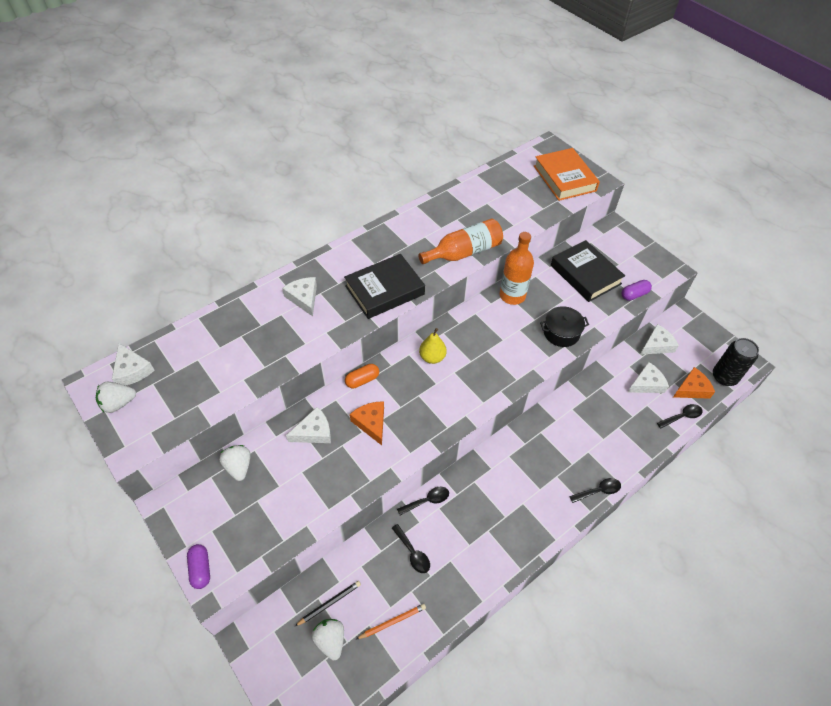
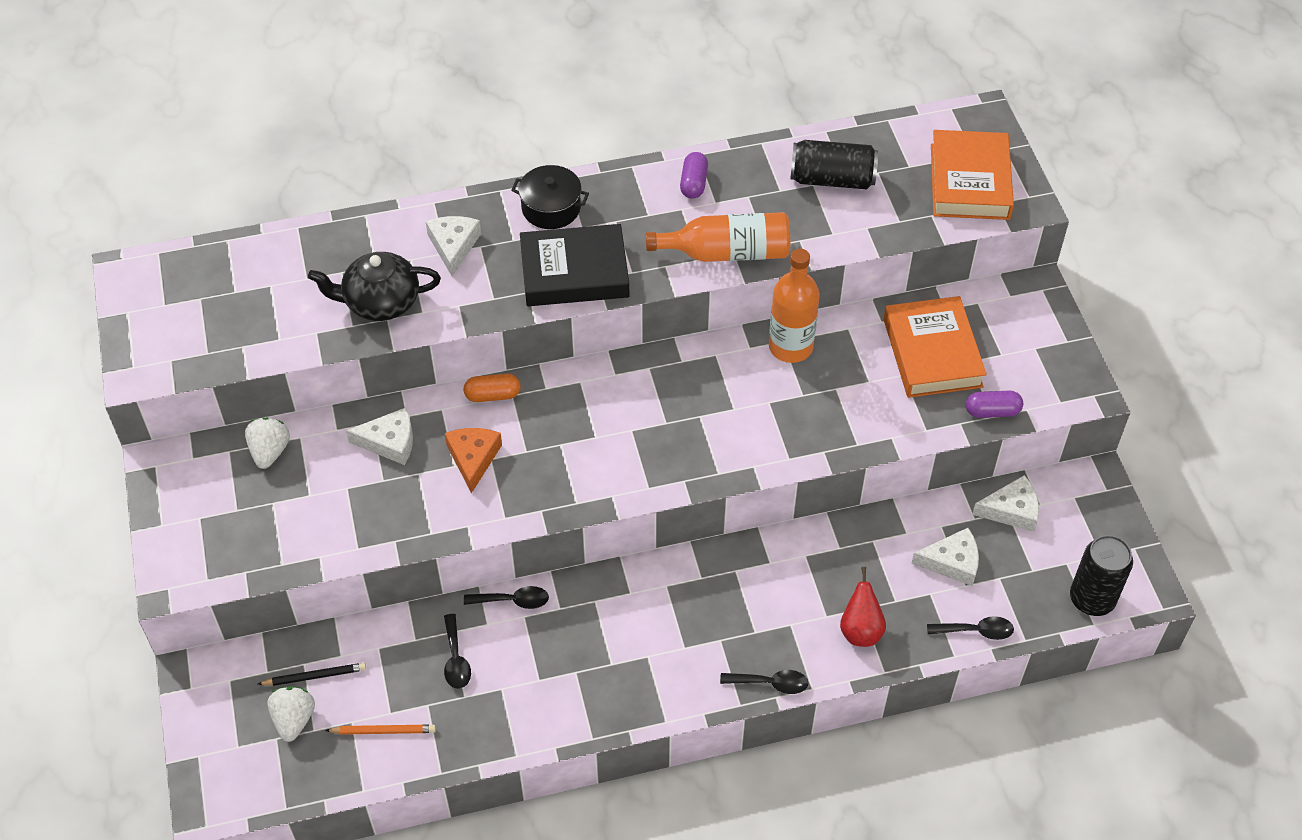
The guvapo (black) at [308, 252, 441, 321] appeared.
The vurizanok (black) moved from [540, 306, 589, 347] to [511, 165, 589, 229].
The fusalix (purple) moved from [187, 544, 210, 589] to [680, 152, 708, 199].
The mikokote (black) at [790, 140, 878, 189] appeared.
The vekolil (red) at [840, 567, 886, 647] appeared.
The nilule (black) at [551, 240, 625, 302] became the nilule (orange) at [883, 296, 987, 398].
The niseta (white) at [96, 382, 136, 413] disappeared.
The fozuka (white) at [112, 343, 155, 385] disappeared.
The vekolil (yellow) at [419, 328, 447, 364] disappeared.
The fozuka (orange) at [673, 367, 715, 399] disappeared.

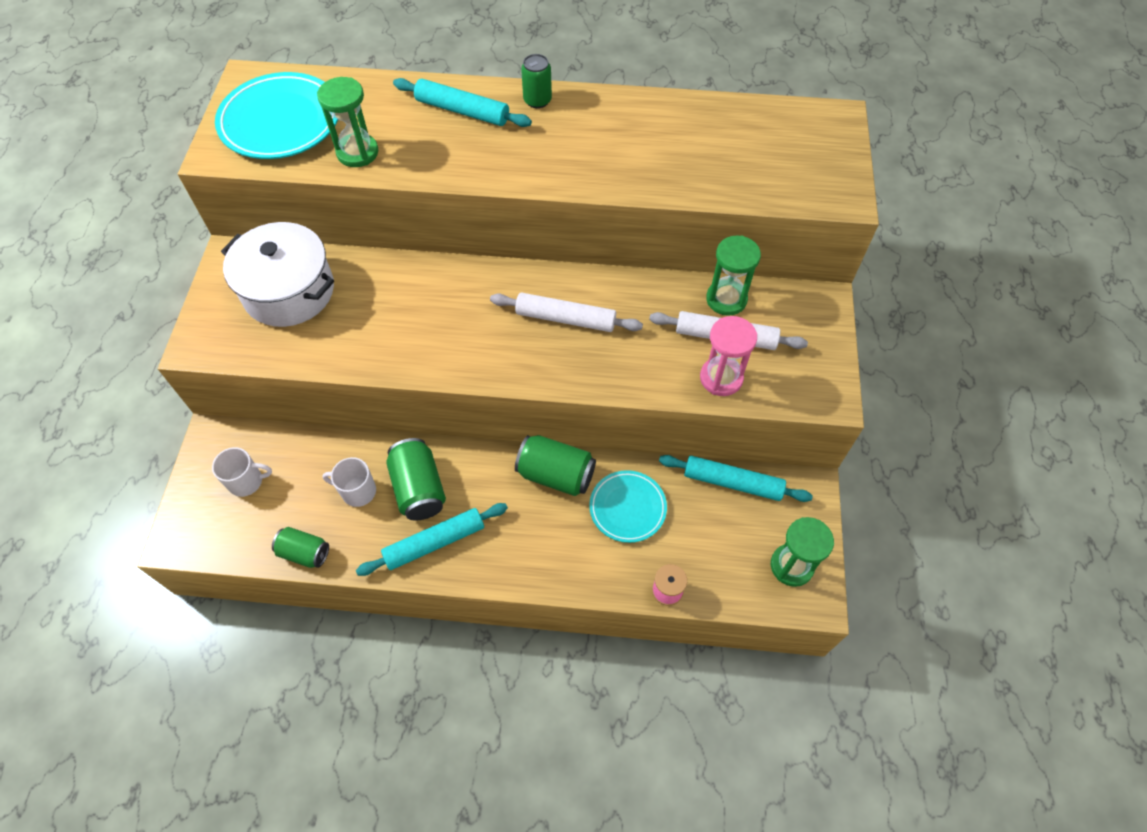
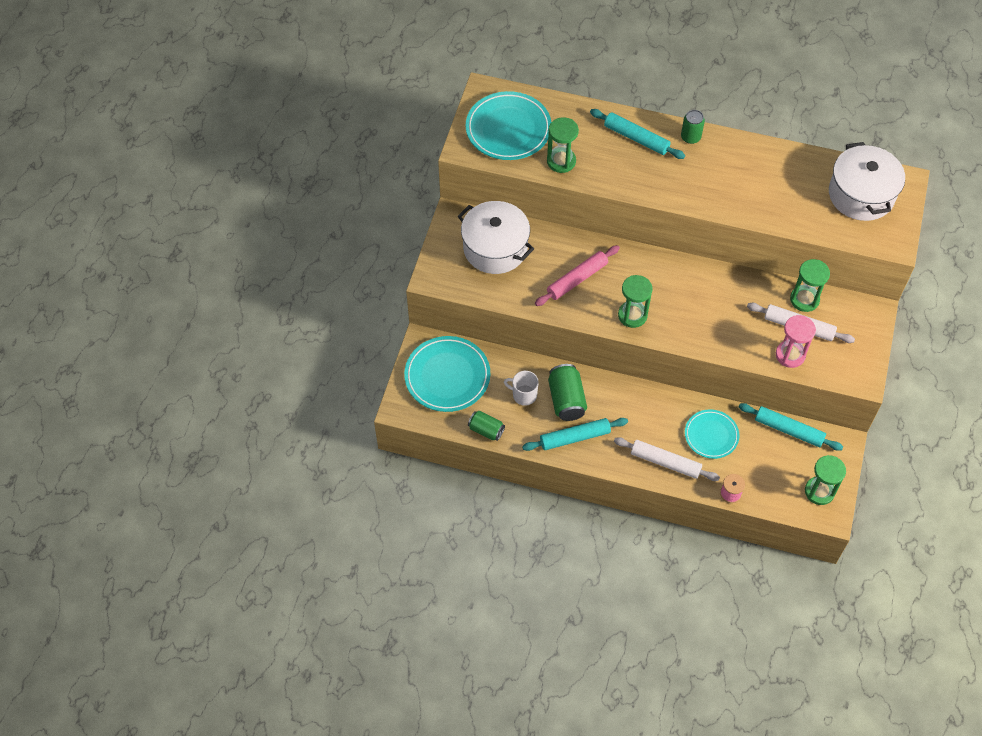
The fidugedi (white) at [212, 447, 272, 497] was replaced by the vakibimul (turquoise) at [404, 336, 490, 412].
The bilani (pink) at [535, 245, 620, 306] appeared.
The bilani (white) moved from [490, 293, 643, 332] to [614, 437, 720, 481].
The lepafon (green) at [618, 275, 652, 328] appeared.
The vurizanok (white) at [829, 142, 905, 221] appeared.
The mikokote (green) at [515, 435, 596, 496] disappeared.

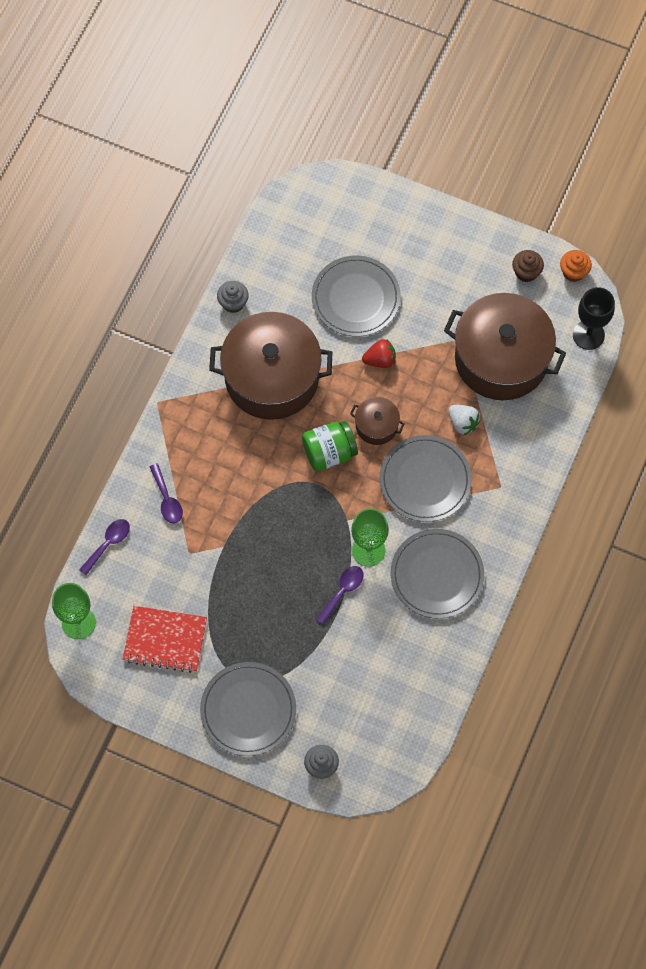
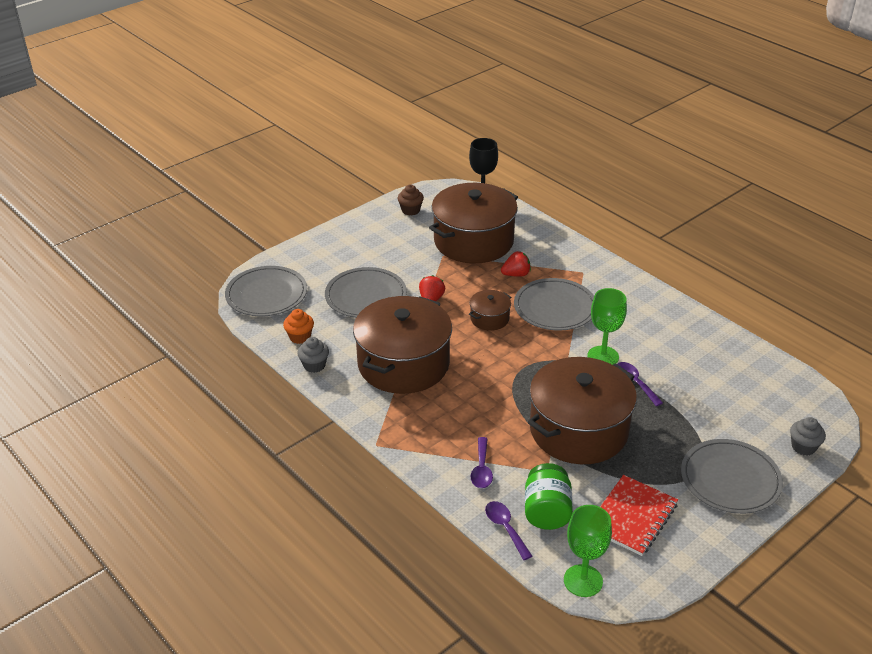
The vakibimul (grey) moved from [391, 529, 484, 619] to [225, 266, 307, 316].
The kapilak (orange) moved from [560, 250, 592, 282] to [283, 309, 314, 344].
The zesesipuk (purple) at [149, 463, 183, 524] turned 90 degrees clockwise.
The niseta (white) at [449, 405, 480, 435] became the niseta (red) at [501, 251, 531, 277].
The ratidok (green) moved from [302, 421, 358, 471] to [525, 463, 573, 530].
The vurizanok (brown) at [528, 357, 637, 464] appeared.

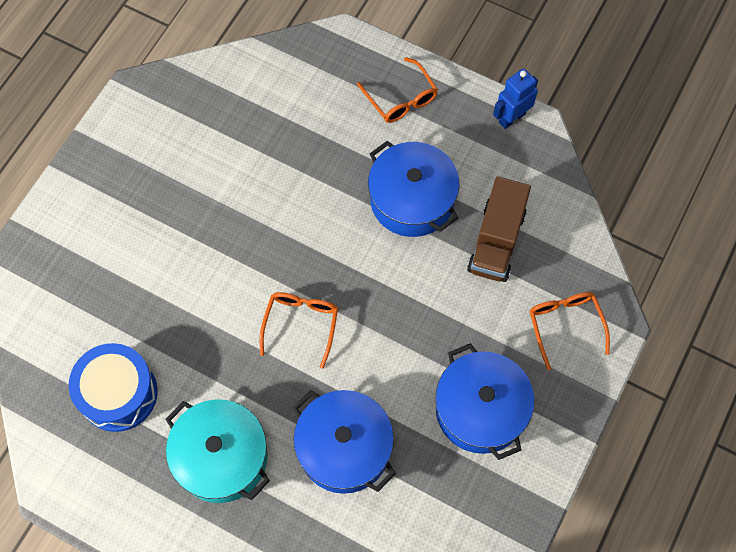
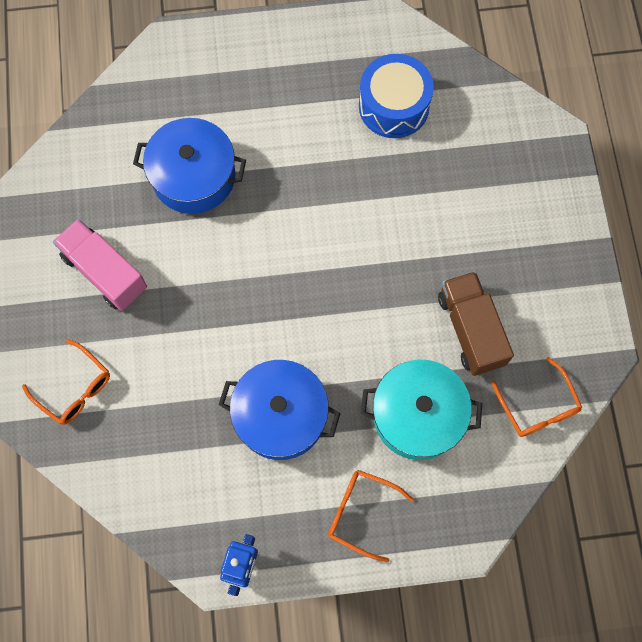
The vurizanok (blue) at [435, 343, 534, 460] was replaced by the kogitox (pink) at [53, 219, 147, 311].
The vurizanok (turquoise) moved from [165, 399, 270, 503] to [361, 360, 482, 460].
The kogitox (brown) moved from [467, 176, 531, 282] to [438, 271, 514, 376].
The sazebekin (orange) moved from [260, 292, 338, 369] to [491, 357, 582, 437].

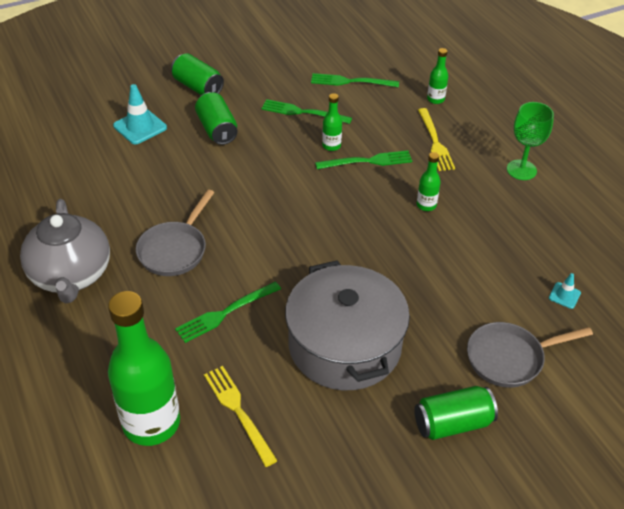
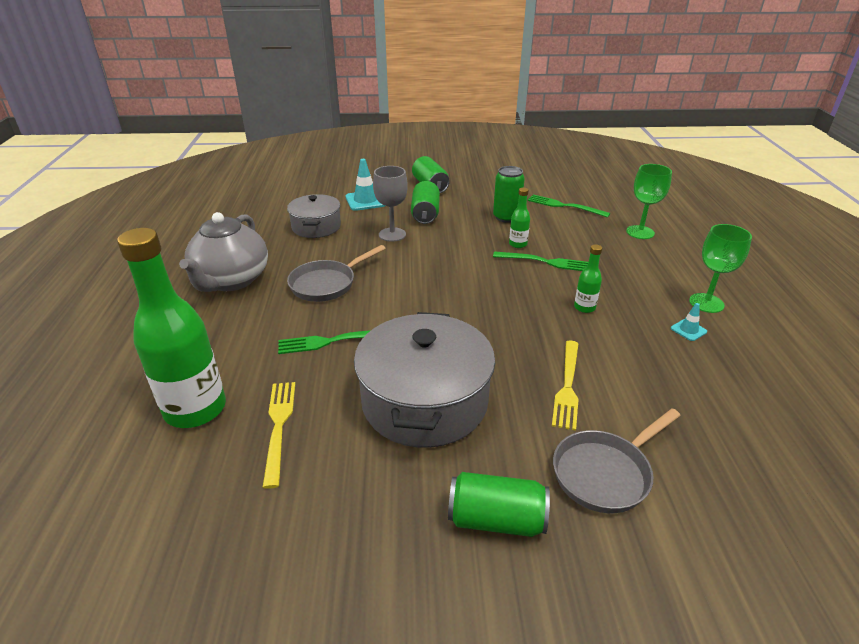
The vurizanok (grey) at [287, 194, 341, 238] appeared.
The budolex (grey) at [373, 166, 408, 242] appeared.
The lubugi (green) at [261, 99, 352, 124] was replaced by the mikokote (green) at [493, 166, 525, 223].
The lubugi (yellow) moved from [418, 108, 455, 171] to [552, 341, 579, 431].
The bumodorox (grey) at [467, 322, 593, 388] turned 45 degrees counterclockwise.
The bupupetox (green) at [427, 48, 448, 104] was replaced by the budolex (green) at [626, 164, 672, 239].
The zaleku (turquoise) moved from [549, 273, 581, 309] to [671, 303, 707, 341].

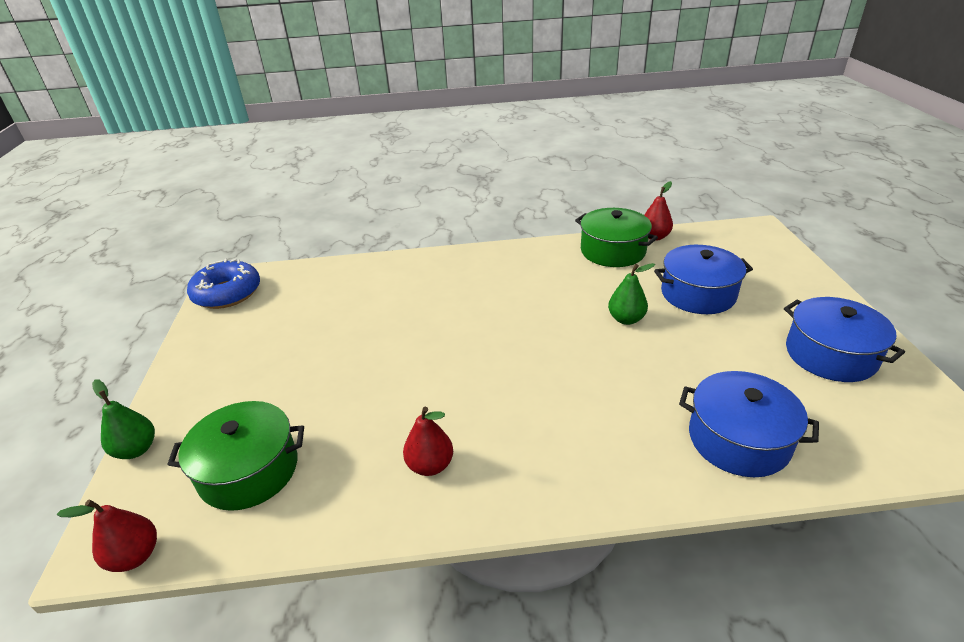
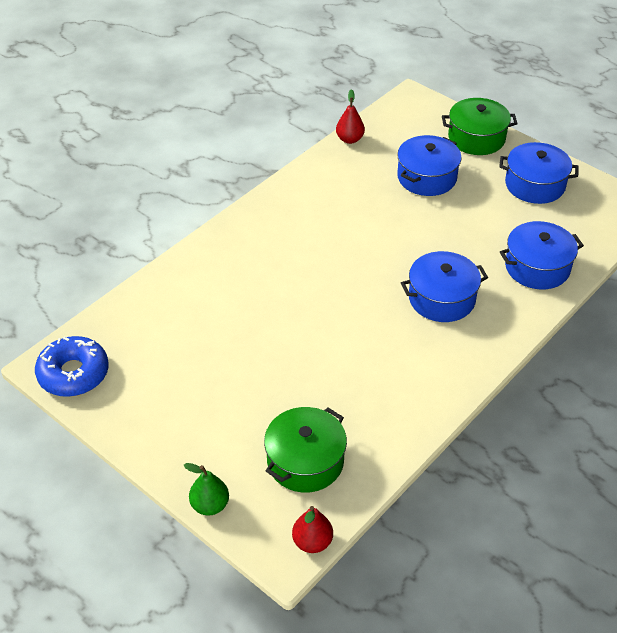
The vurizanok (blue) at [401, 251, 488, 322] appeared.
The vurizanok (green) moved from [575, 208, 658, 267] to [442, 98, 518, 155].
The vekolil (red) at [403, 407, 453, 476] disappeared.
The vekolil (green) at [608, 263, 655, 325] disappeared.

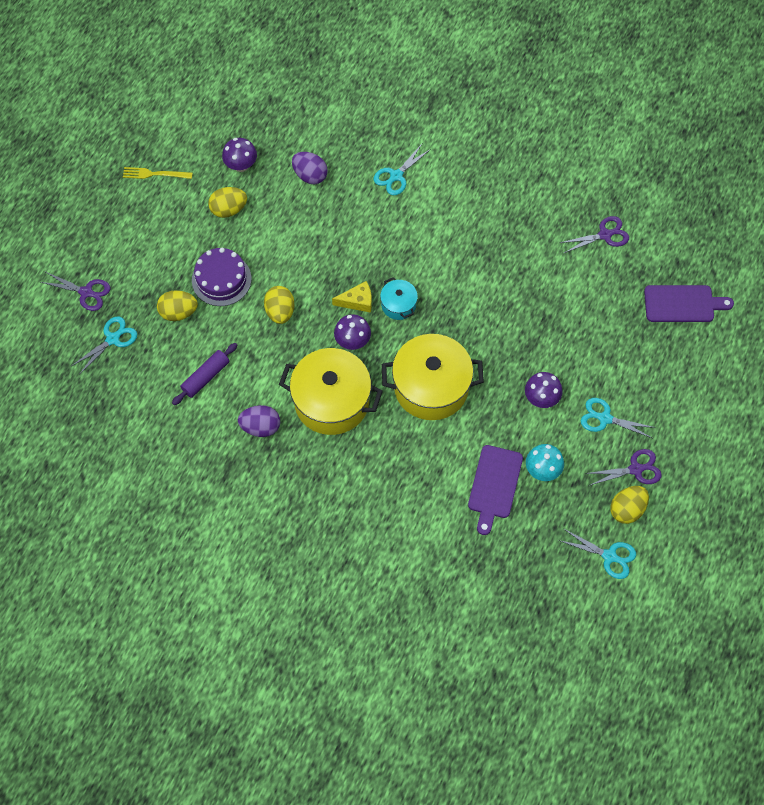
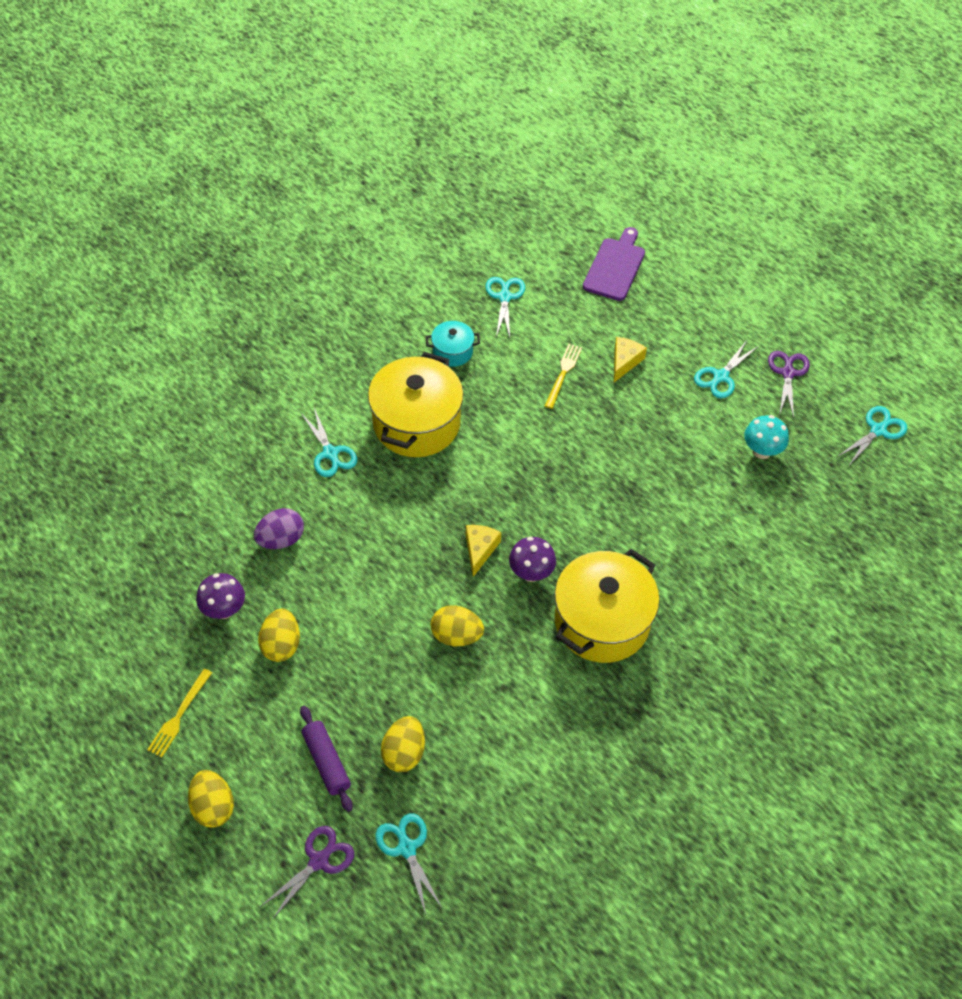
The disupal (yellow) moved from [610, 486, 649, 524] to [188, 770, 234, 828].
The bilani (purple) moved from [172, 343, 237, 405] to [300, 706, 353, 812].
The vurizanok (yellow) moved from [382, 334, 484, 420] to [368, 352, 464, 457].
The vurizanok (turquoise) moved from [380, 277, 418, 320] to [426, 321, 480, 367].
The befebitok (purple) at [560, 216, 629, 253] became the befebitok (turquoise) at [485, 277, 525, 337].
The lubugi (yellow) at [545, 344, 582, 409] appeared.
The fozuka (yellow) at [614, 337, 647, 382] appeared.
The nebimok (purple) at [192, 248, 252, 306] disappeared.
The disupal (purple) at [238, 405, 280, 437] disappeared.
The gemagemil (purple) at [468, 445, 523, 535] disappeared.
The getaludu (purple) at [525, 372, 563, 408] disappeared.

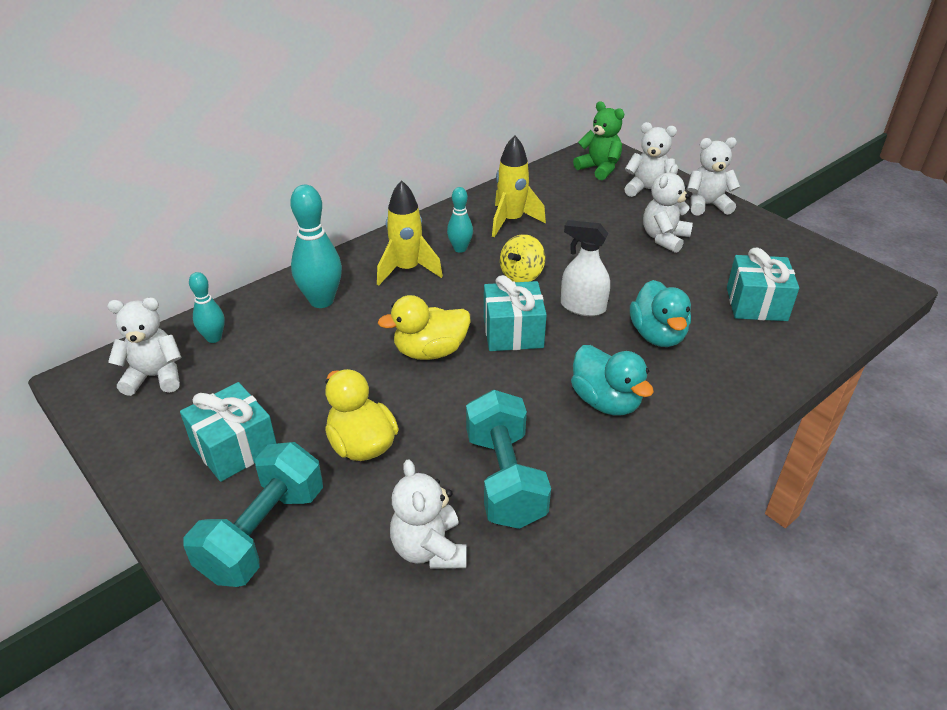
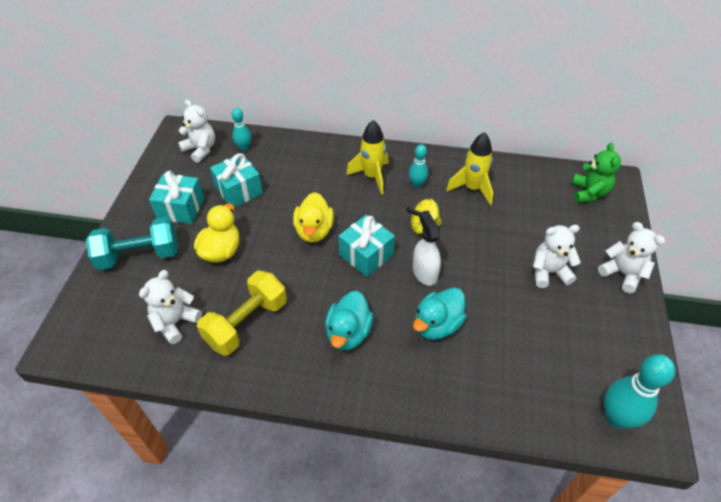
The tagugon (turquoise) at [466, 390, 551, 529] became the tagugon (yellow) at [197, 271, 287, 356].
The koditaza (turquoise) moved from [727, 248, 799, 321] to [210, 153, 263, 207].
The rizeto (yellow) at [378, 295, 471, 360] turned 120 degrees counterclockwise.
The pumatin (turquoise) moved from [290, 185, 342, 308] to [604, 354, 675, 428].
The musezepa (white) at [624, 122, 677, 197] disappeared.

